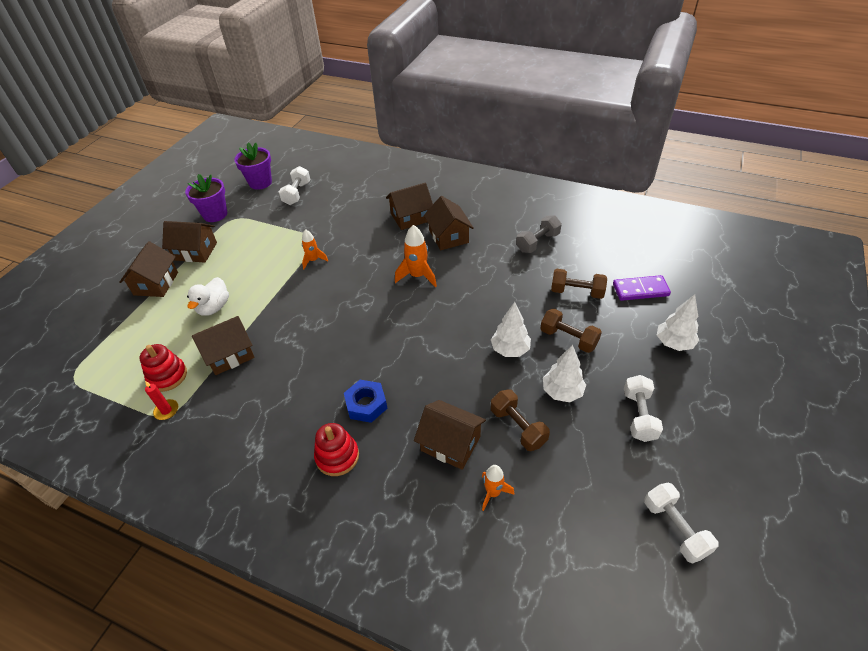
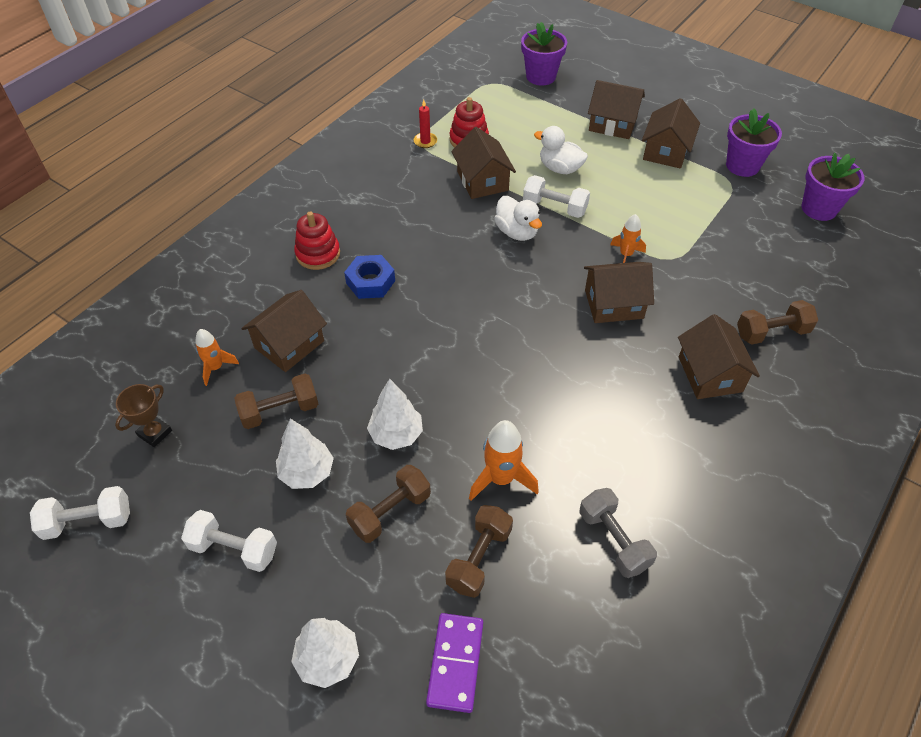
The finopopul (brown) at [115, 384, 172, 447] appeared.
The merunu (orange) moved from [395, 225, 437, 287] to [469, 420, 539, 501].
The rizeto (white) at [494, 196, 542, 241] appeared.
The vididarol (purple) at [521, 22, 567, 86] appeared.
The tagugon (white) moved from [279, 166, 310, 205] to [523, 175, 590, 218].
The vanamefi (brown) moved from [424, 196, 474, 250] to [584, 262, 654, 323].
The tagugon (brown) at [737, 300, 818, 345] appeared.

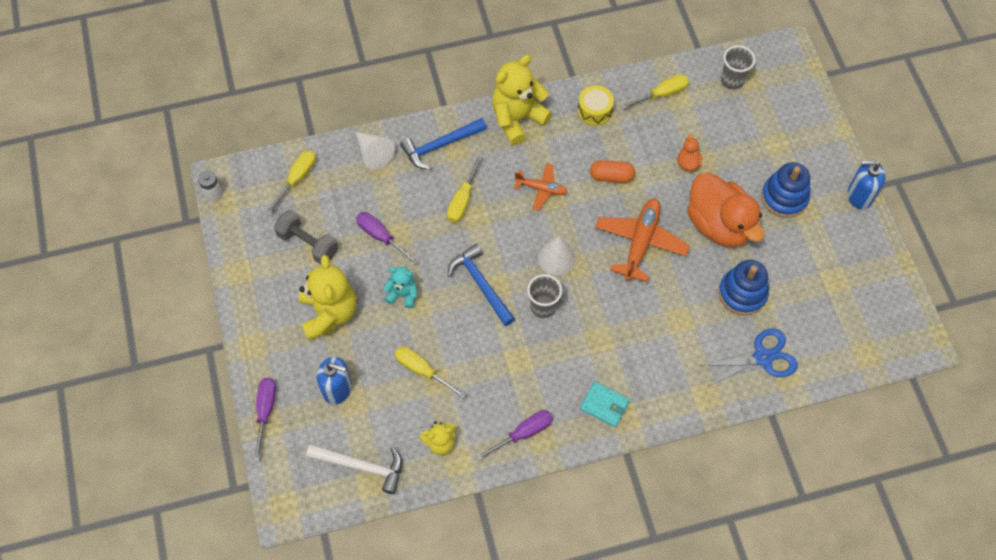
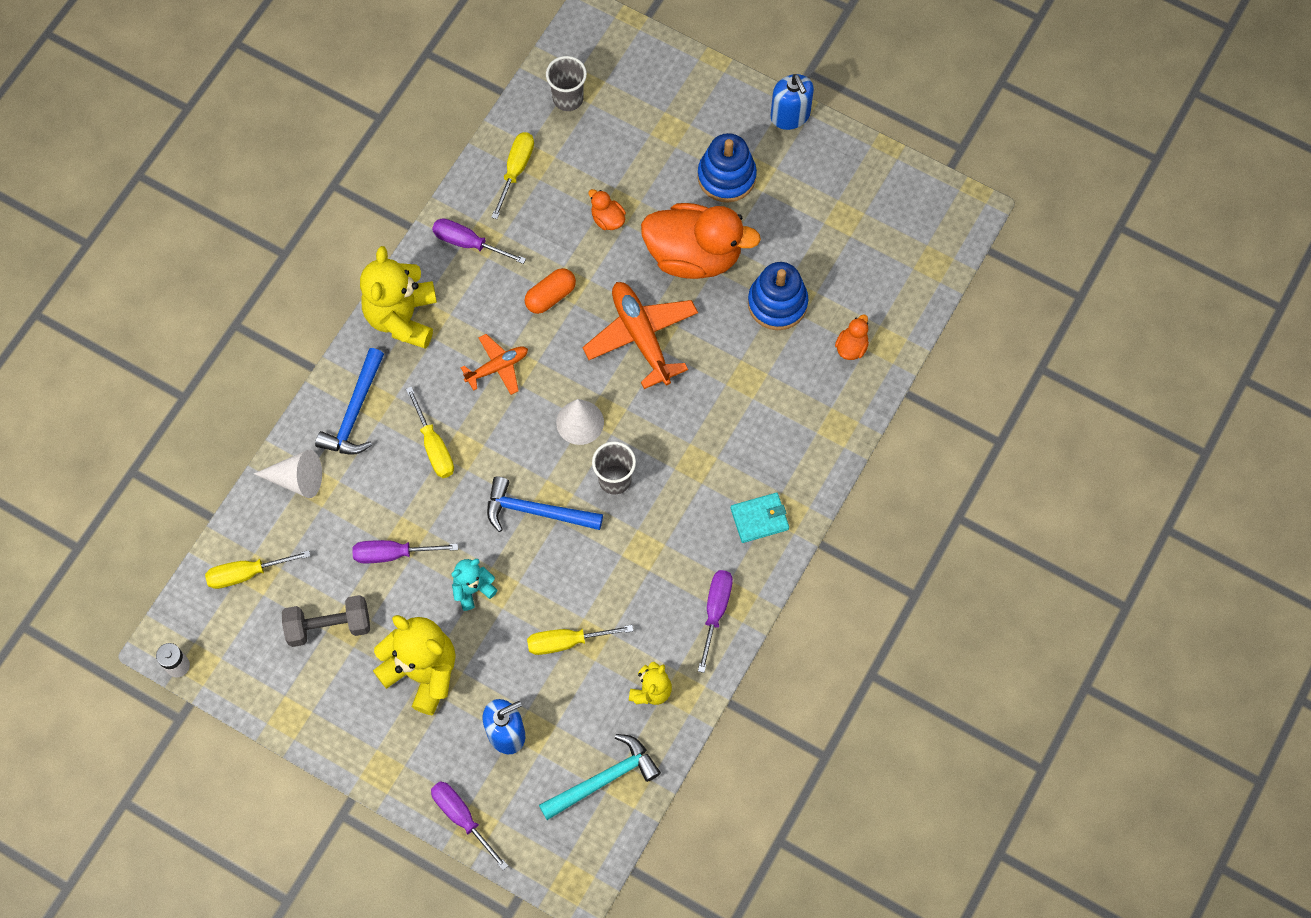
The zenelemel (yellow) at [267, 150, 316, 214] turned 90 degrees counterclockwise.
The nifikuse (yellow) at [578, 85, 614, 126] was replaced by the zenelemel (purple) at [432, 218, 526, 264].
The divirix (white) at [306, 444, 402, 494] became the divirix (turquoise) at [539, 734, 661, 820].
The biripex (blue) at [848, 161, 886, 209] turned 75 degrees counterclockwise.
The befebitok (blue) at [698, 329, 798, 387] was replaced by the rizeto (orange) at [835, 314, 869, 360].

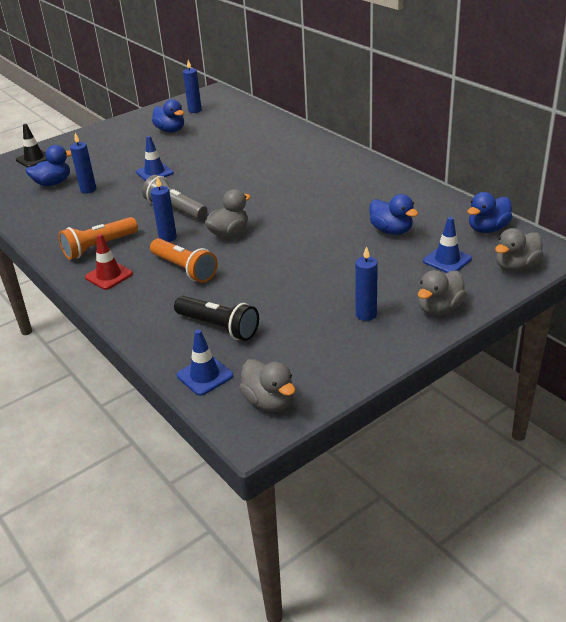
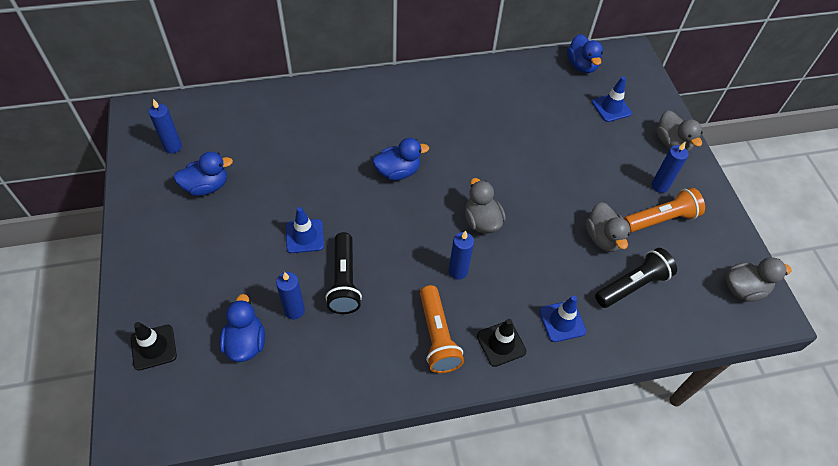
The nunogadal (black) at [326, 232, 362, 314] appeared.
The rizeto (blue) moved from [369, 194, 418, 235] to [373, 138, 429, 181].
The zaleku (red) at [85, 234, 133, 290] became the zaleku (black) at [477, 319, 526, 367].
The zaleku (blue) moved from [177, 329, 233, 396] to [539, 296, 586, 342].
The rizeto (grey) moved from [495, 228, 543, 272] to [586, 202, 630, 252].
The nunogadal (orange) moved from [150, 238, 218, 283] to [624, 188, 705, 232].
The nunogadal (grey) at [142, 175, 207, 220] disappeared.

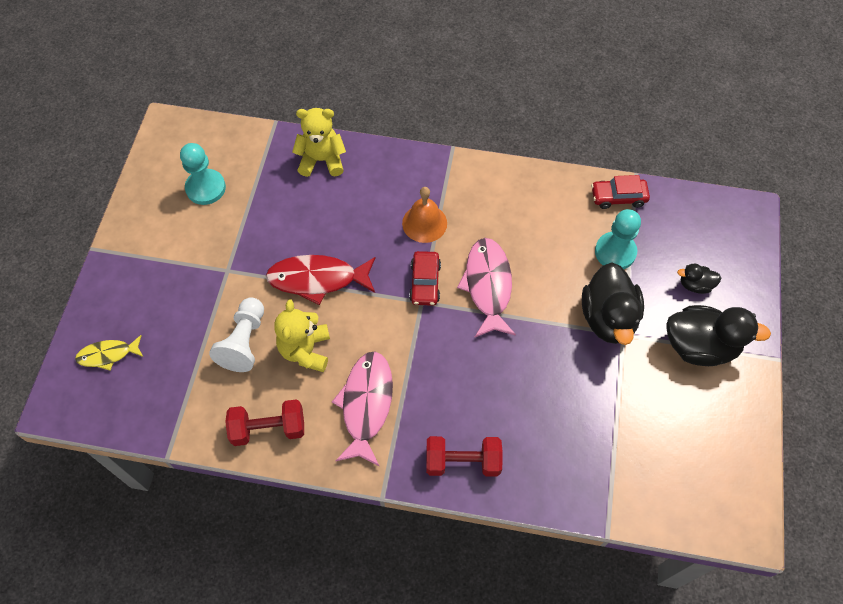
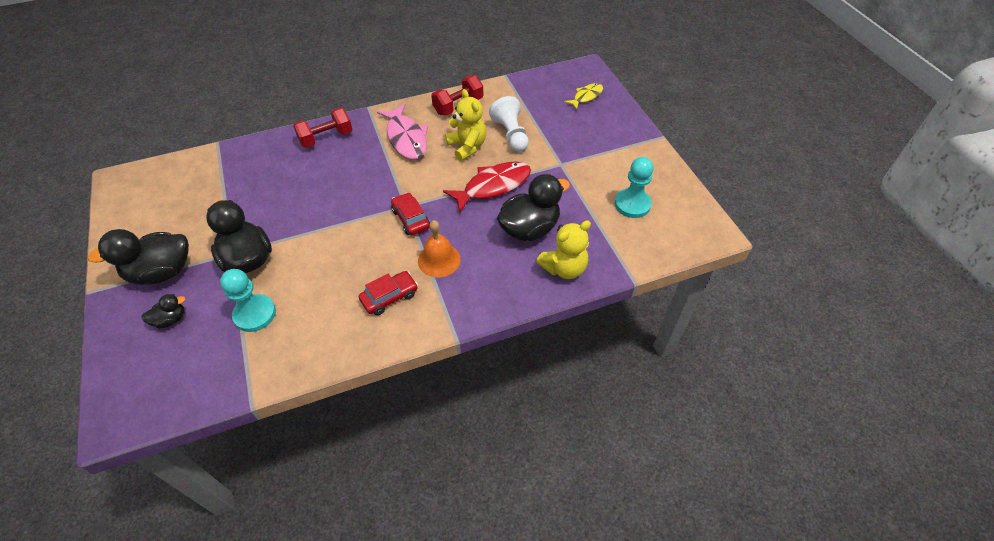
The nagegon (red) moved from [591, 175, 650, 209] to [359, 271, 418, 315].
The rizeto (black) at [497, 174, 570, 241] appeared.
The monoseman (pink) at [457, 238, 516, 338] disappeared.

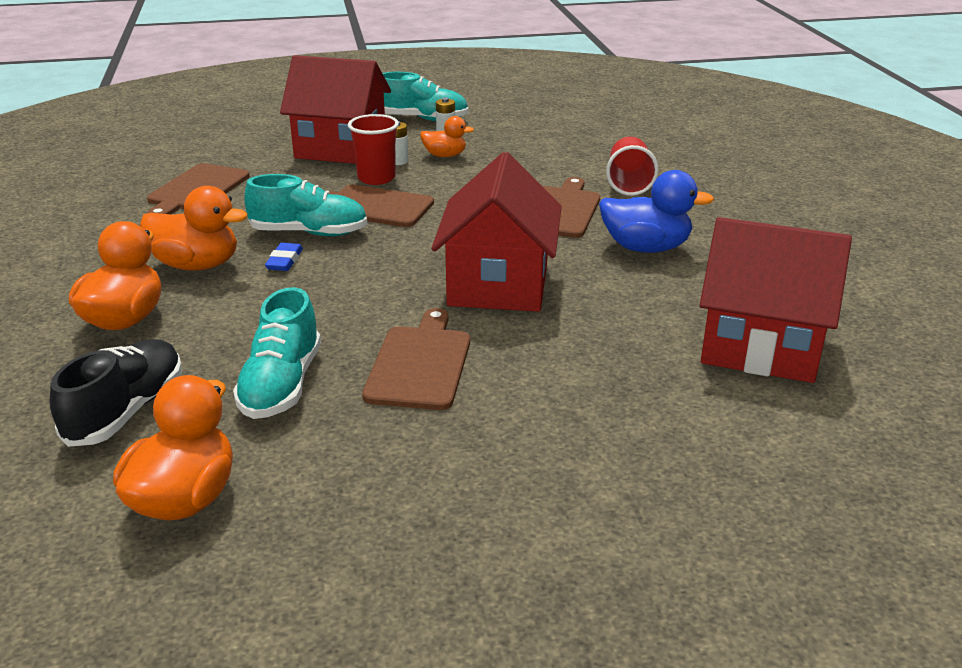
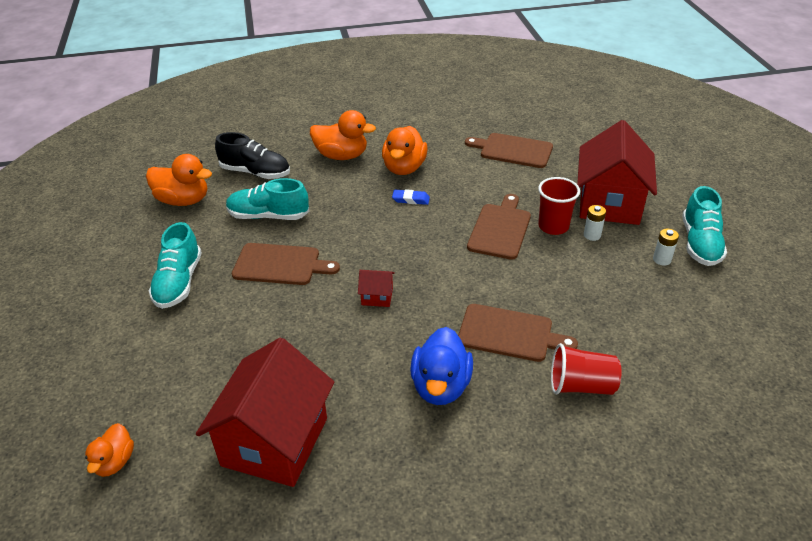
The rizeto (orange) moved from [420, 116, 474, 157] to [85, 423, 134, 477].
The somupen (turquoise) moved from [244, 174, 367, 236] to [149, 222, 202, 309].
The vanamefi (red) at [432, 152, 562, 312] changed to 0.41 times the size.

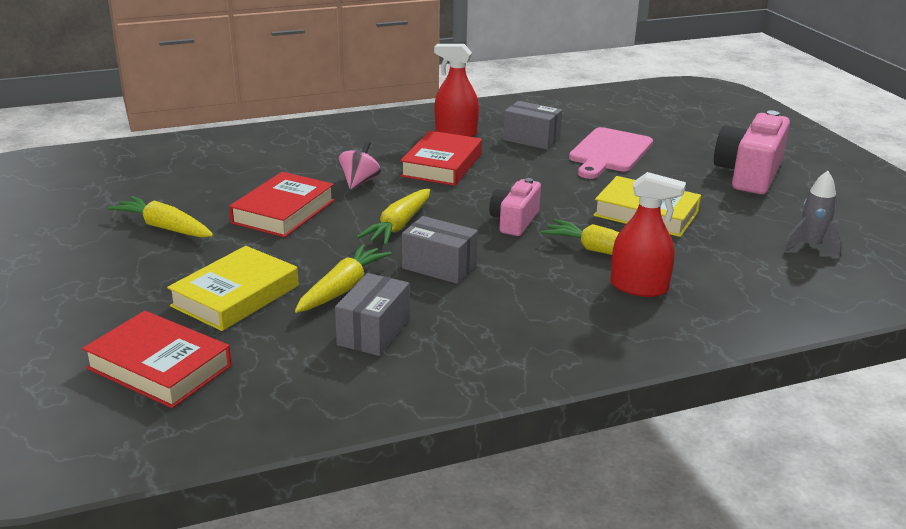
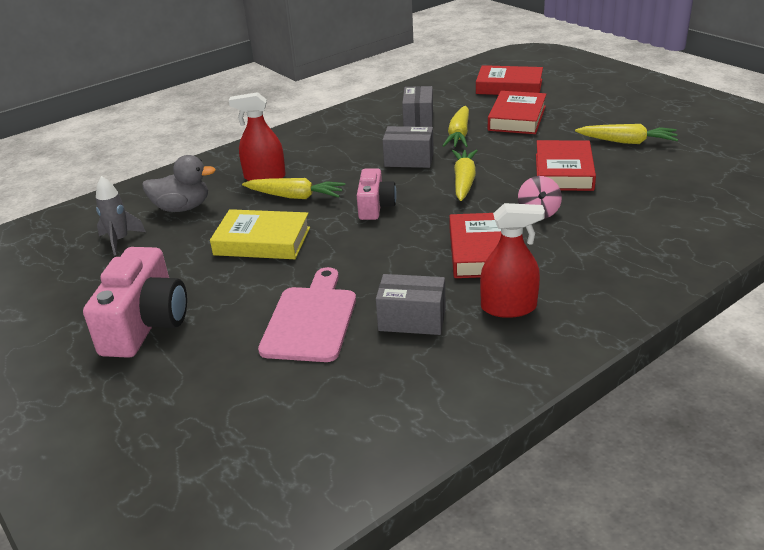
The rizeto (grey) at [142, 155, 216, 212] appeared.
The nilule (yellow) at [167, 246, 299, 331] became the nilule (red) at [488, 91, 546, 134].

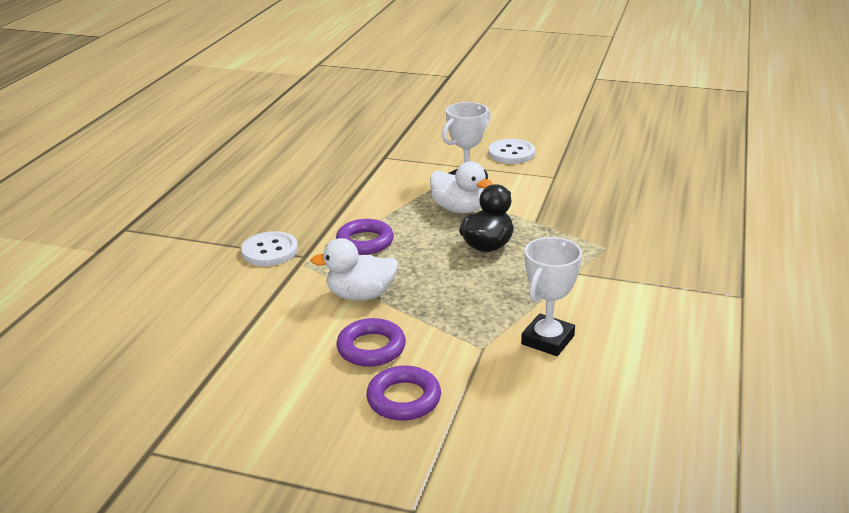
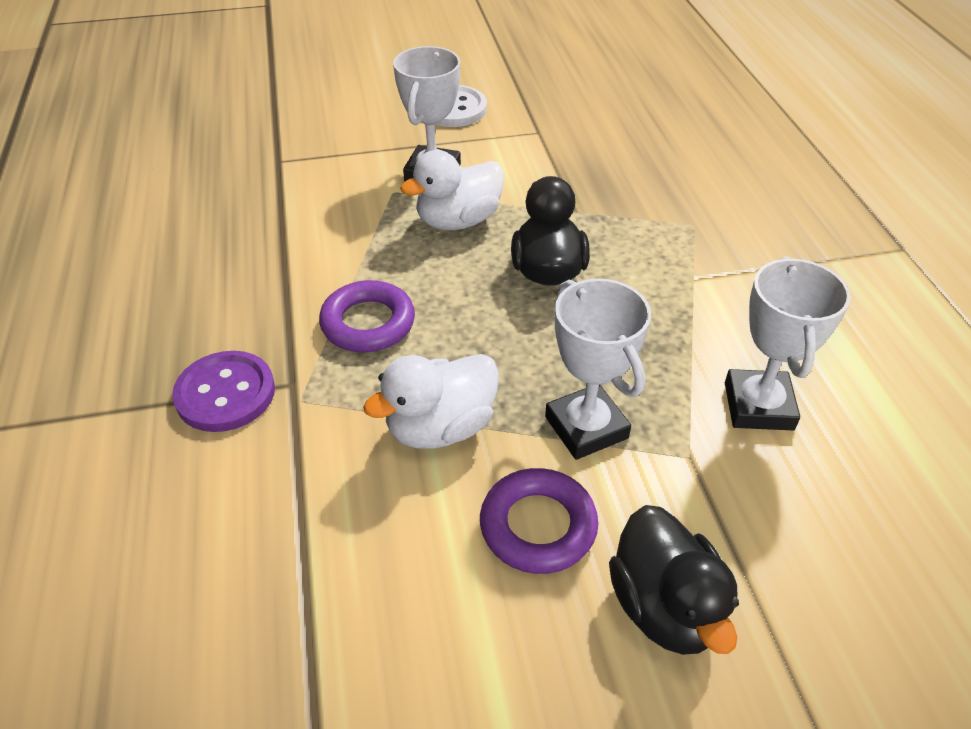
The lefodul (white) at [241, 231, 298, 266] became the lefodul (purple) at [172, 351, 275, 432].
The rizeto (white) at [430, 161, 493, 213] turned 135 degrees clockwise.
The finopopul (white) at [545, 279, 651, 460] appeared.
The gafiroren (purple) at [366, 366, 441, 421] was replaced by the rizeto (black) at [609, 505, 739, 655].

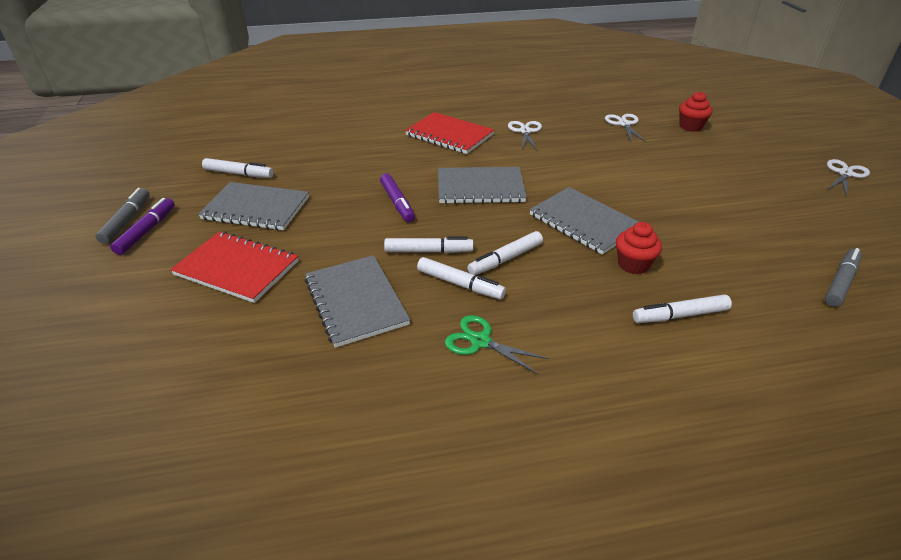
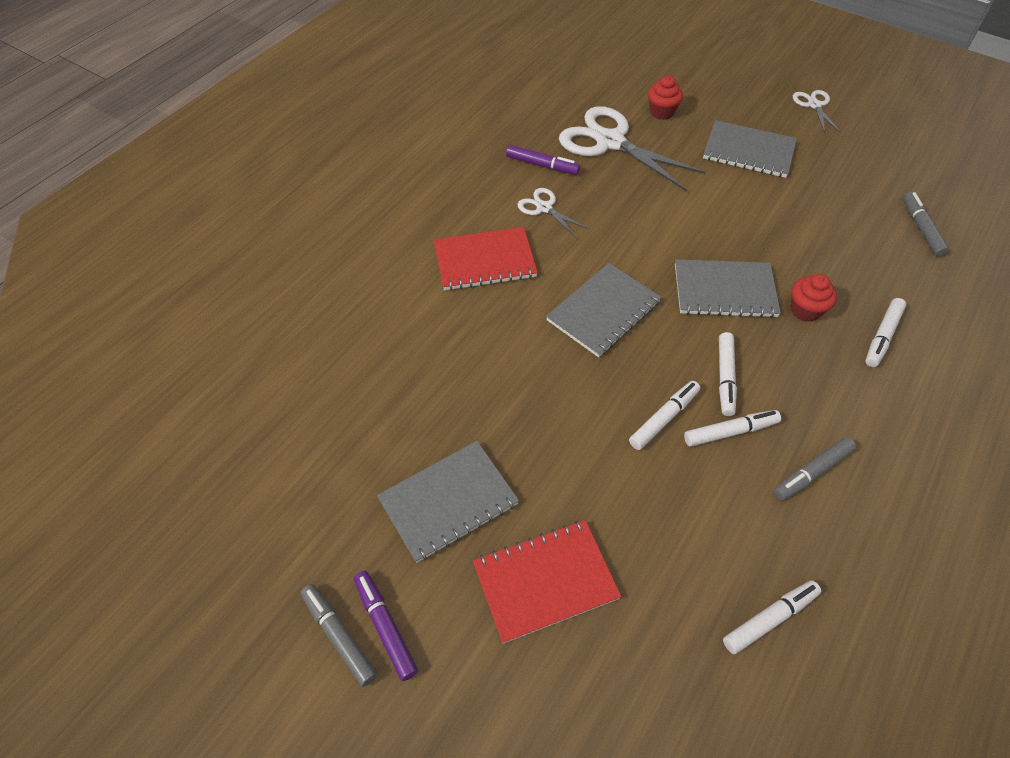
The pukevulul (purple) moved from [380, 174, 415, 222] to [506, 145, 580, 175].
The befebitok (white) at [605, 114, 647, 143] changed to 2.05 times the size.
The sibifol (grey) moved from [305, 255, 410, 348] to [703, 120, 797, 178].
The pukevulul (white) moved from [202, 158, 274, 178] to [723, 580, 821, 654].
The befebitok (green) at [445, 315, 549, 375] was replaced by the pukevulul (grey) at [773, 437, 856, 501].

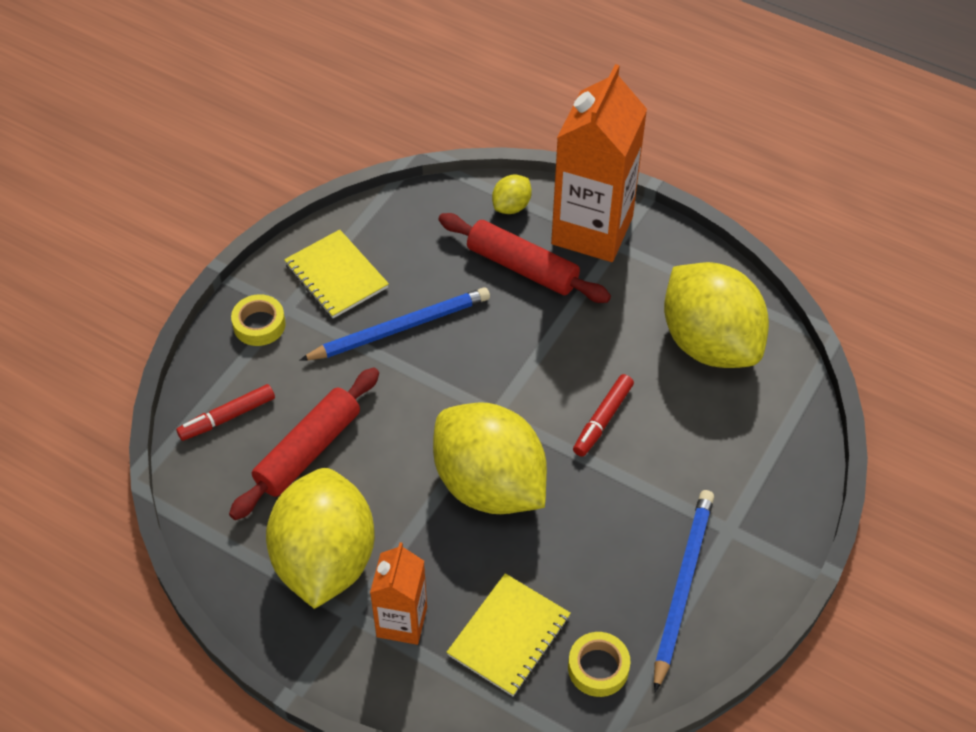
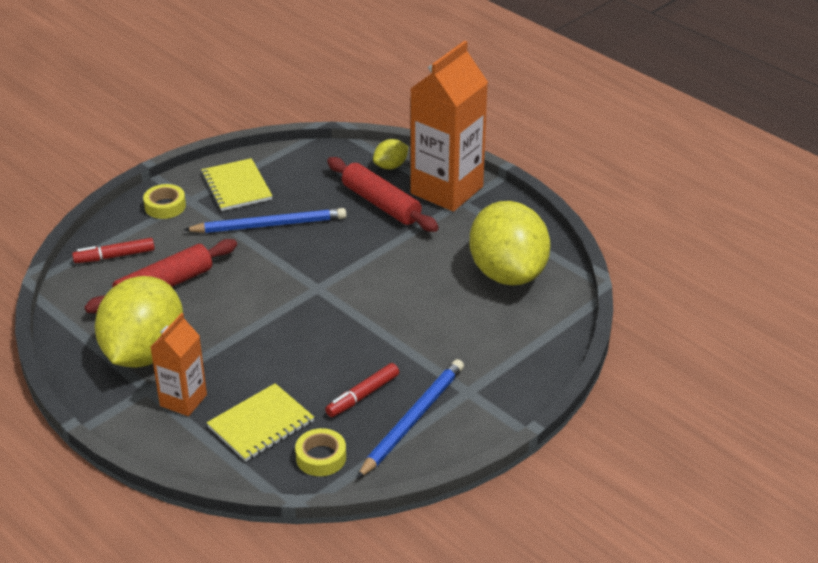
The pukevulul (red) moved from [573, 374, 634, 457] to [325, 363, 399, 417].
The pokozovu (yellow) at [433, 403, 547, 514] disappeared.

